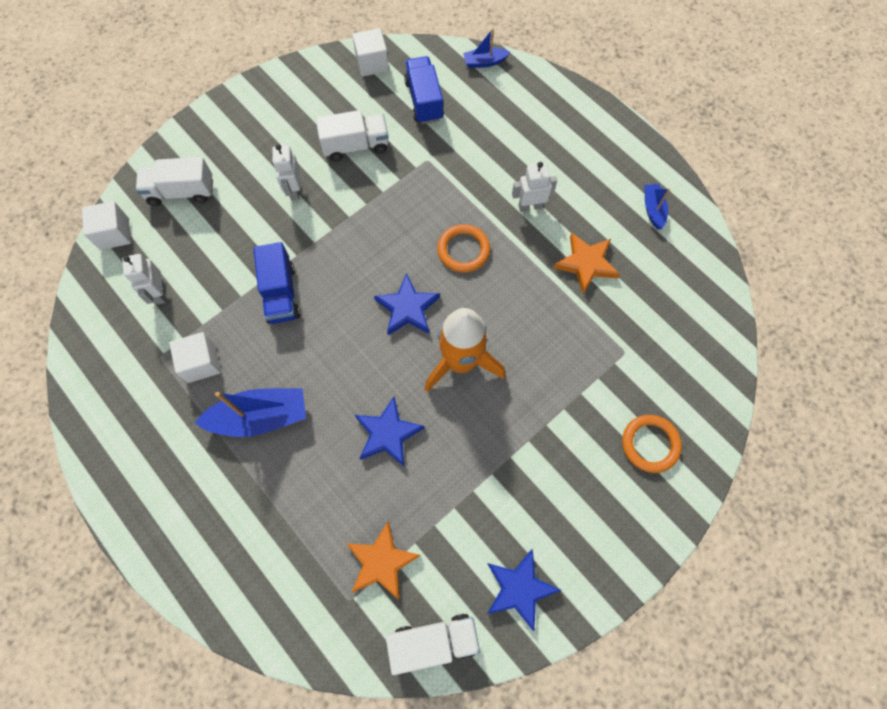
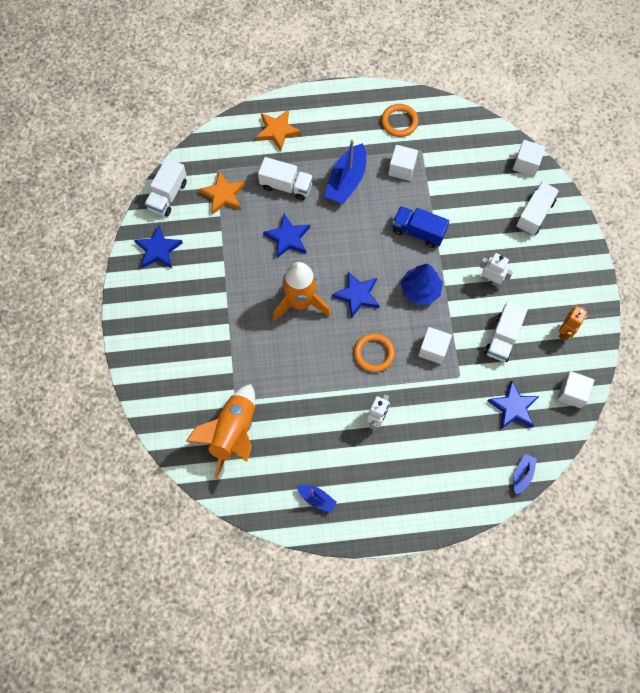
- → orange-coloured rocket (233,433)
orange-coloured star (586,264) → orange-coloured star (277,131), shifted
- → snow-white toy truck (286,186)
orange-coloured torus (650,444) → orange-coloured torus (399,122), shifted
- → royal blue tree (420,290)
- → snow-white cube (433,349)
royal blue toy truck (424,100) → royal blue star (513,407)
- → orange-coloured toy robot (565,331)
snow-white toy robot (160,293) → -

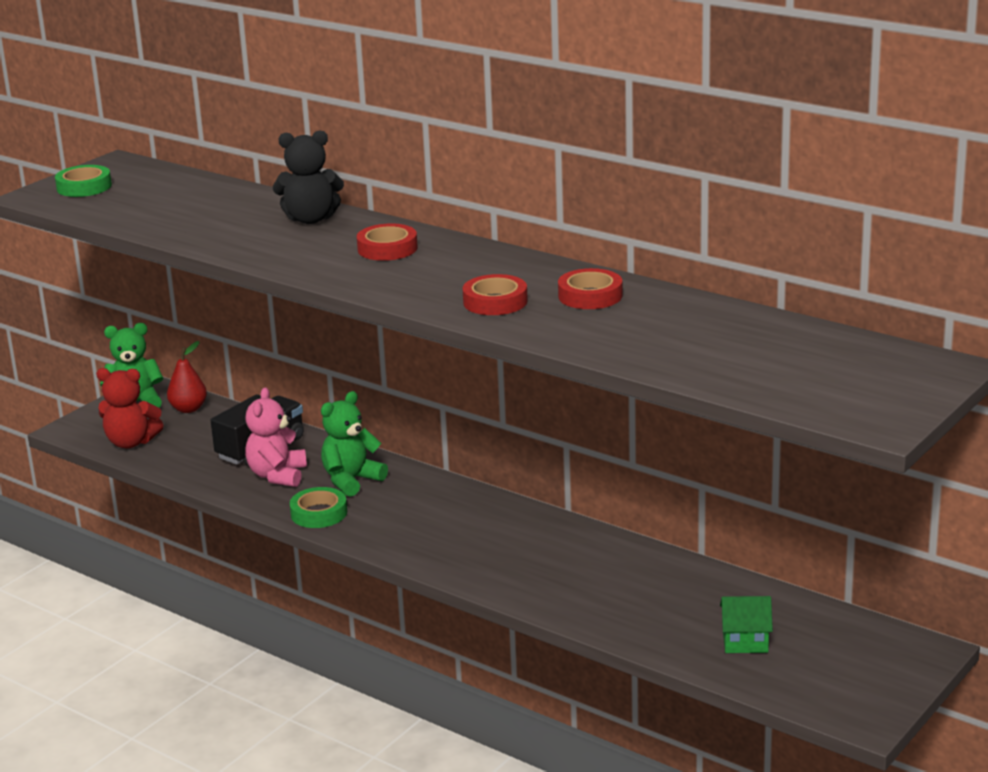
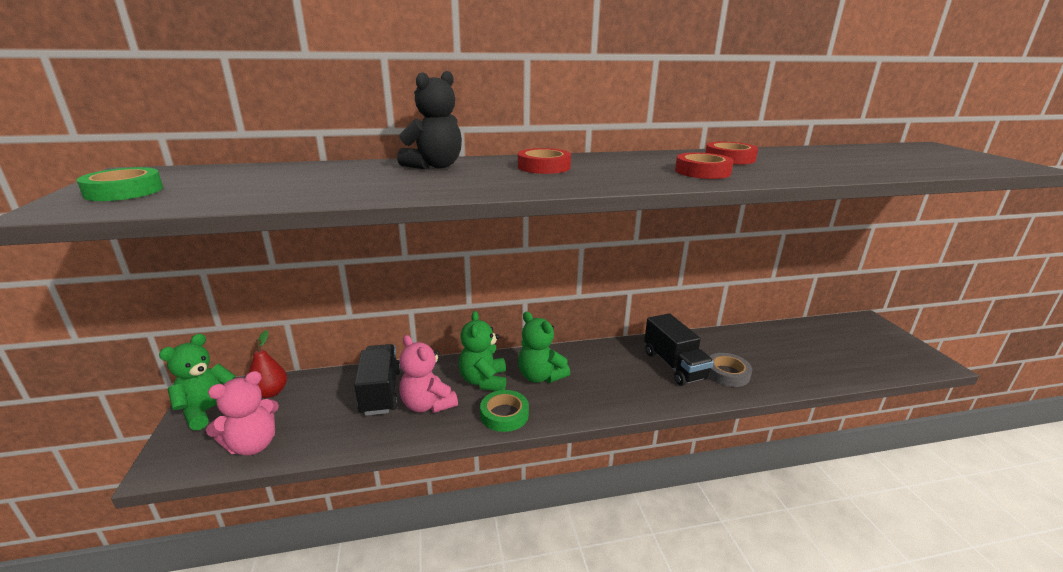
scarlet teddy bear (131,442) → rosy teddy bear (253,445)
- → green teddy bear (540,376)
- → black toy truck (674,365)
- → grey tape (727,373)
green toy house (745,642) → -

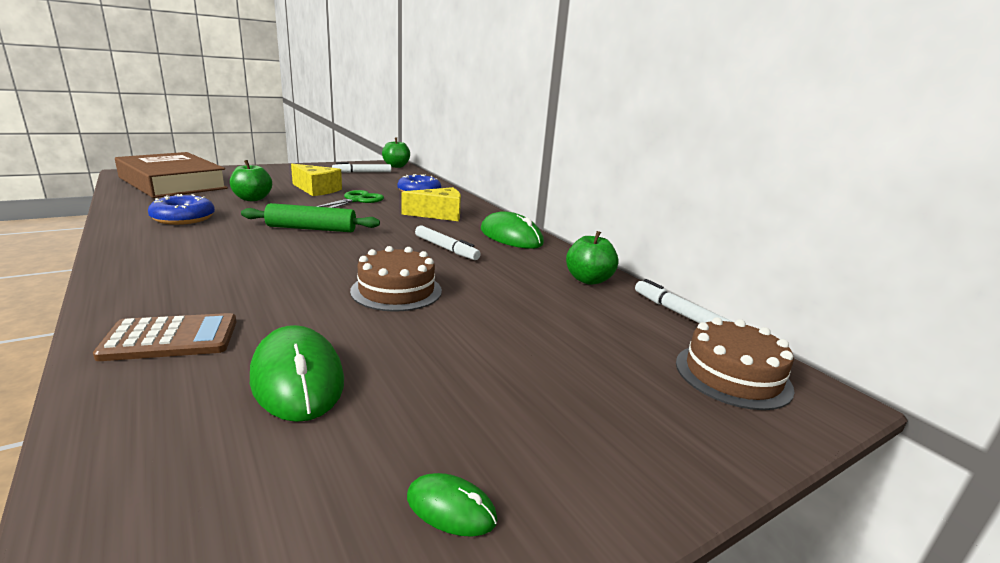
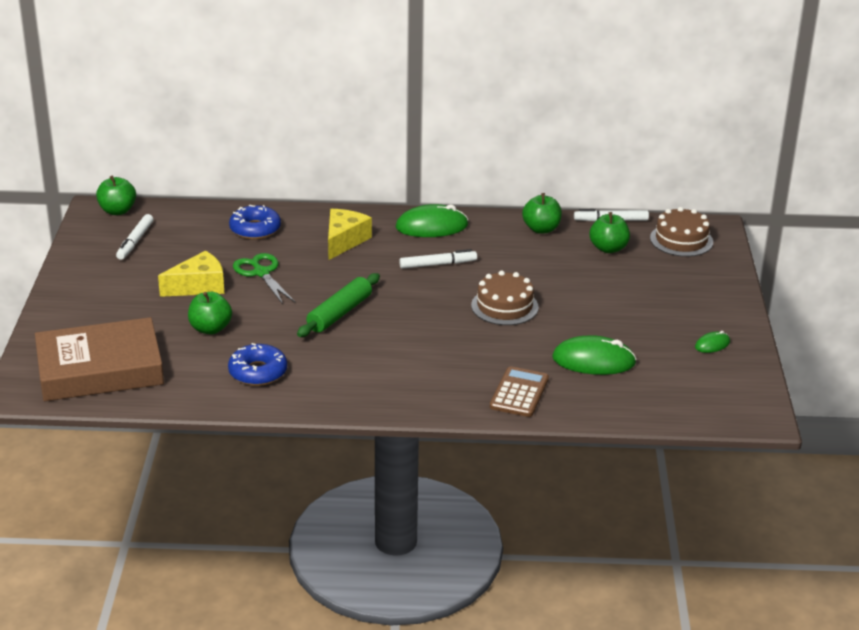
- → green toy apple (608,248)

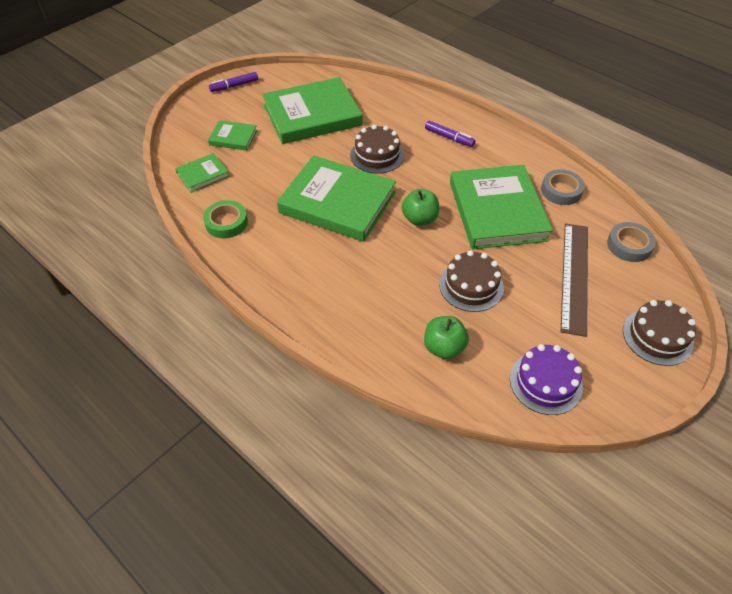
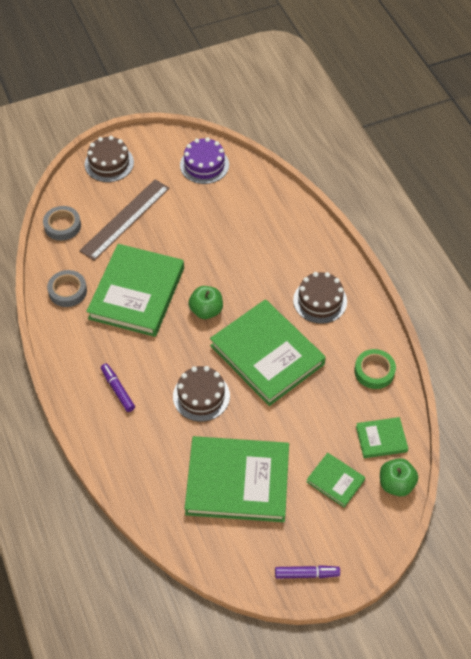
brown cake (471,286) → brown cake (320,301), shifted
green toy apple (444,348) → green toy apple (396,484), shifted

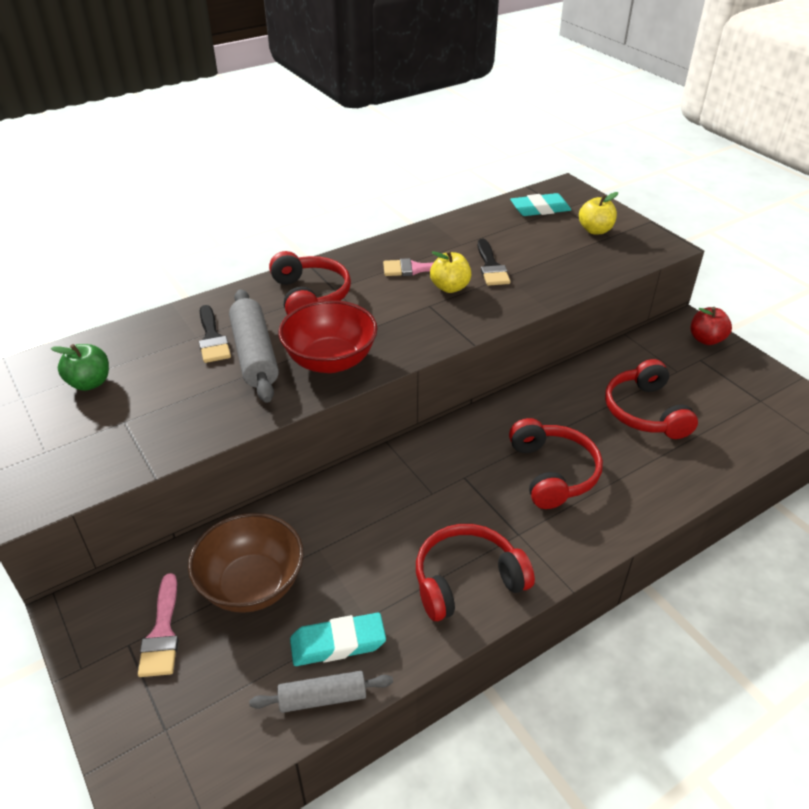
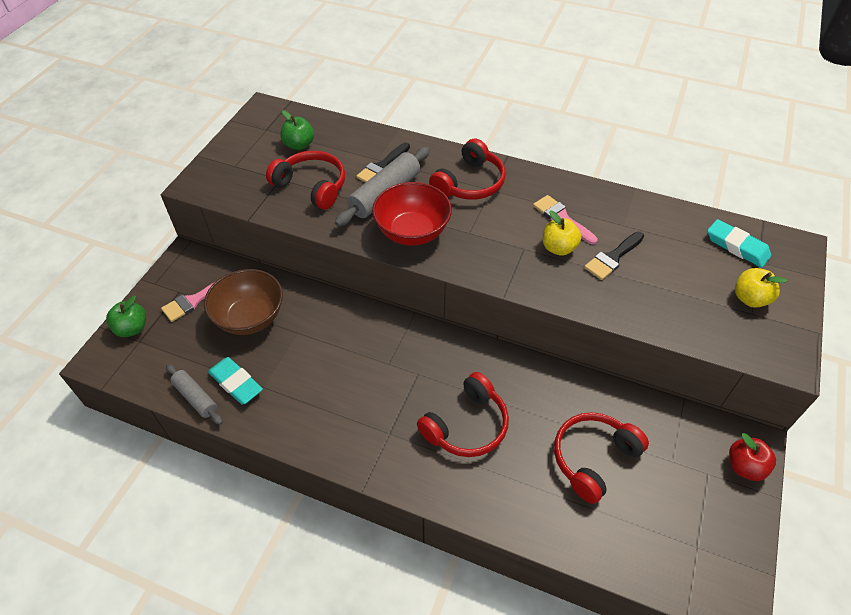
- → green toy apple (132,328)
scarlet over-ear headphones (467,580) → scarlet over-ear headphones (312,186), shifted

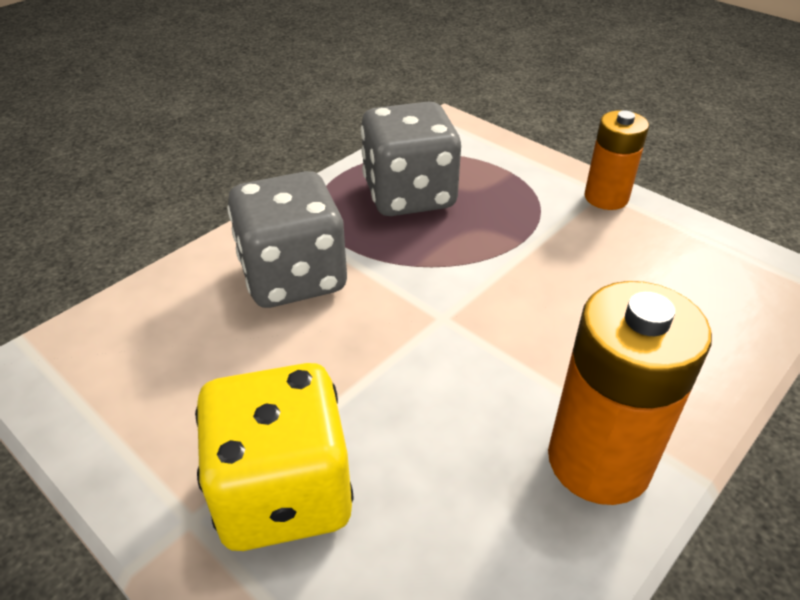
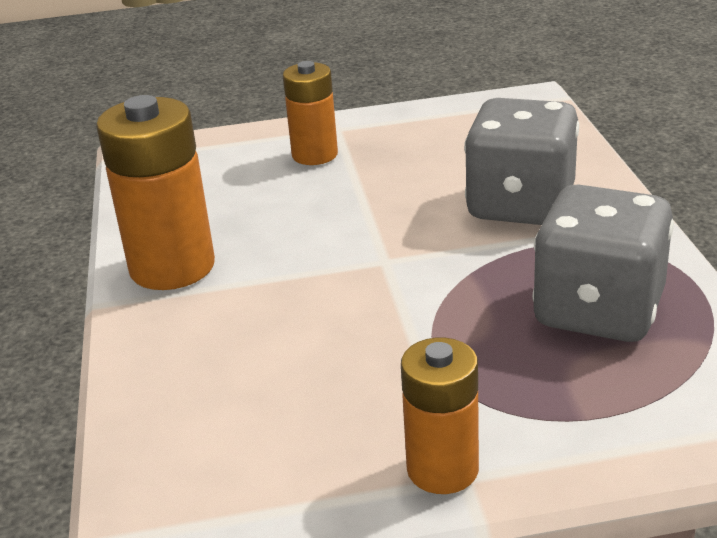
yellow dice (283,493) → orange-coloured battery (315,155)

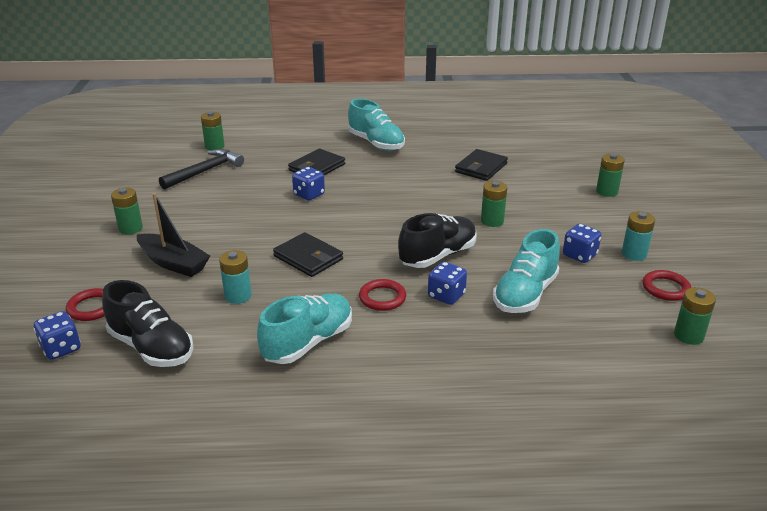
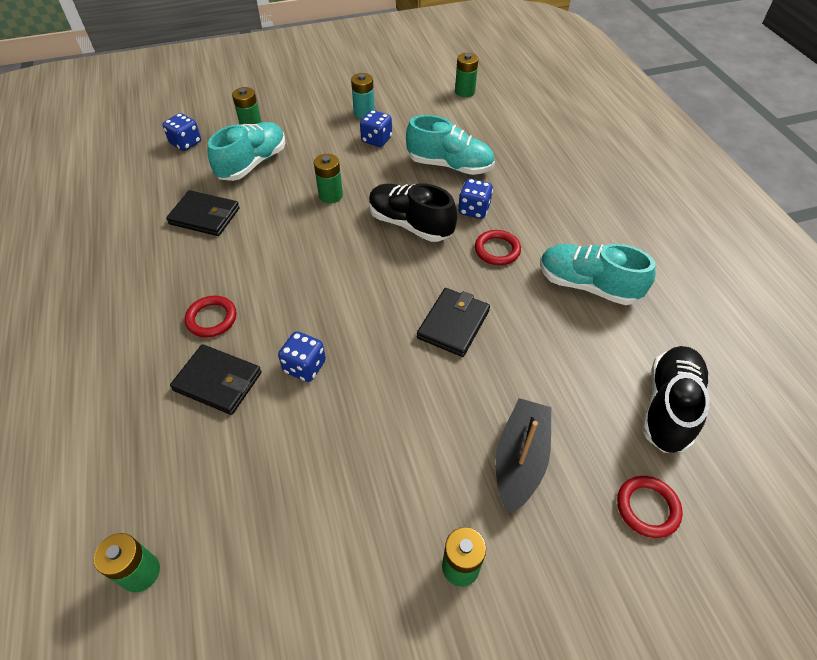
royal blue dice (61,348) → royal blue dice (186,143), shifted
scarlet torus (665,288) → scarlet torus (212,318), shifted
teal shoe (376,143) → teal shoe (253,163), shifted
black carpenter's hammer (205,171) → -
teal battery (238,296) → -

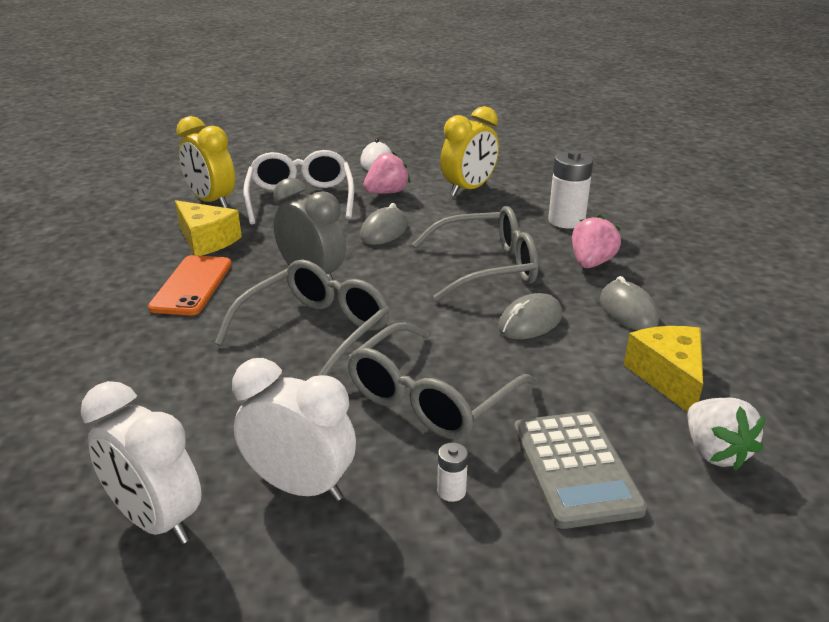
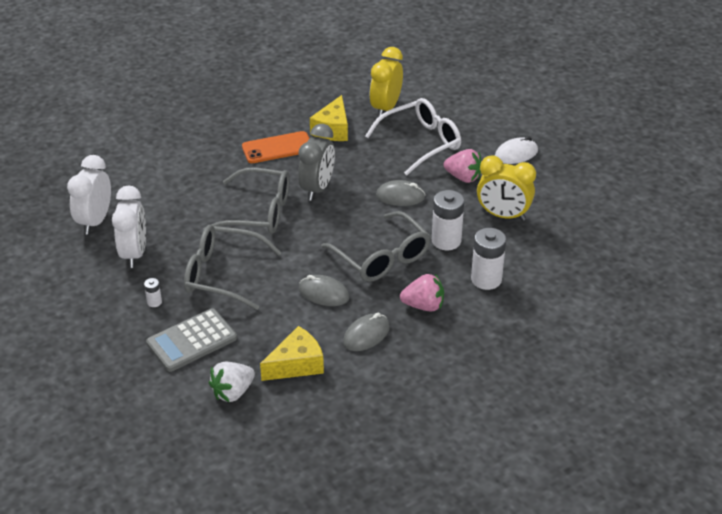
- → snow-white battery (446,241)

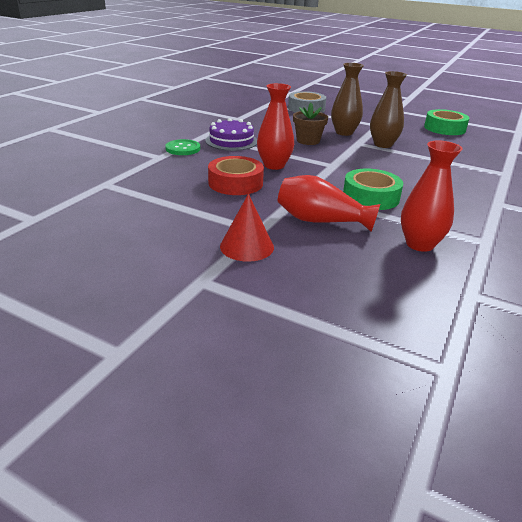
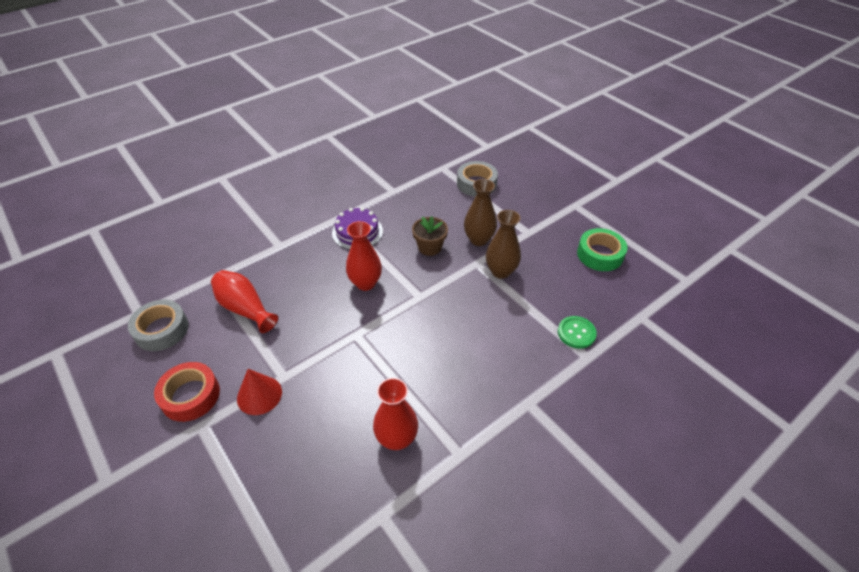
- → grey tape (161,330)
scarlet tape (235,183) → scarlet tape (190,396), shifted
scarlet flower vase (321,221) → scarlet flower vase (245,308), shifted
green button (183,149) → green button (576,333), shifted
green tape (370,197) → -

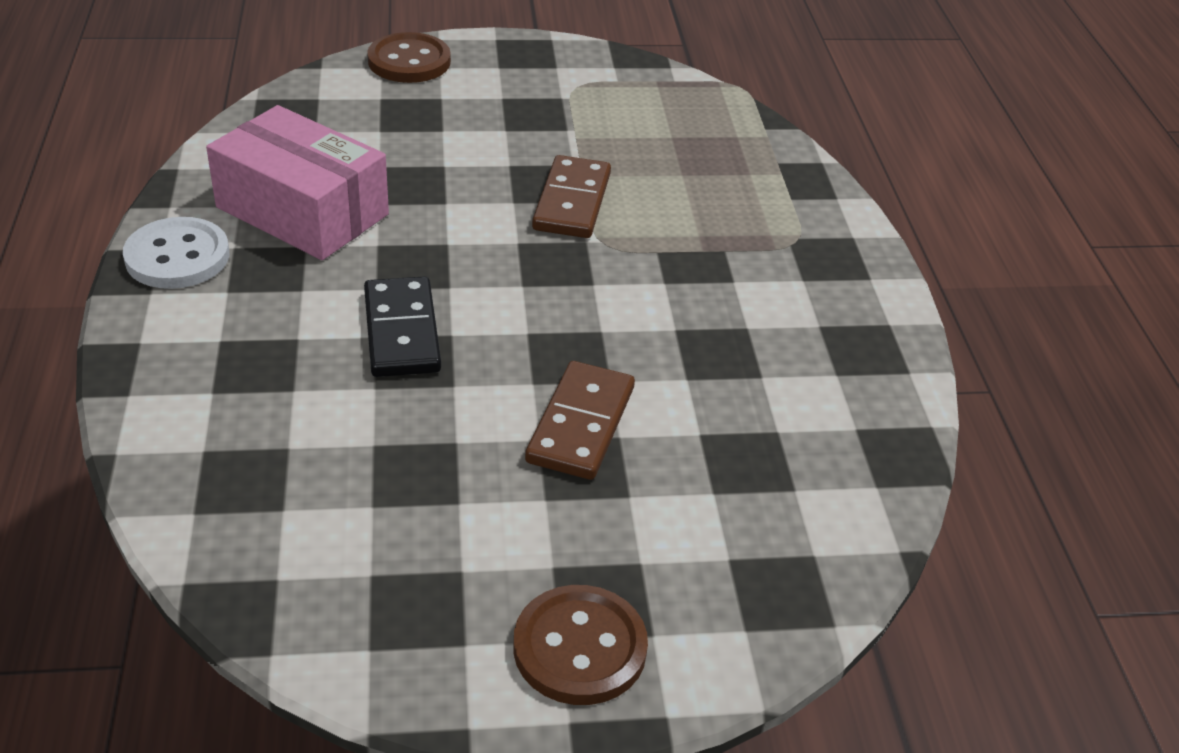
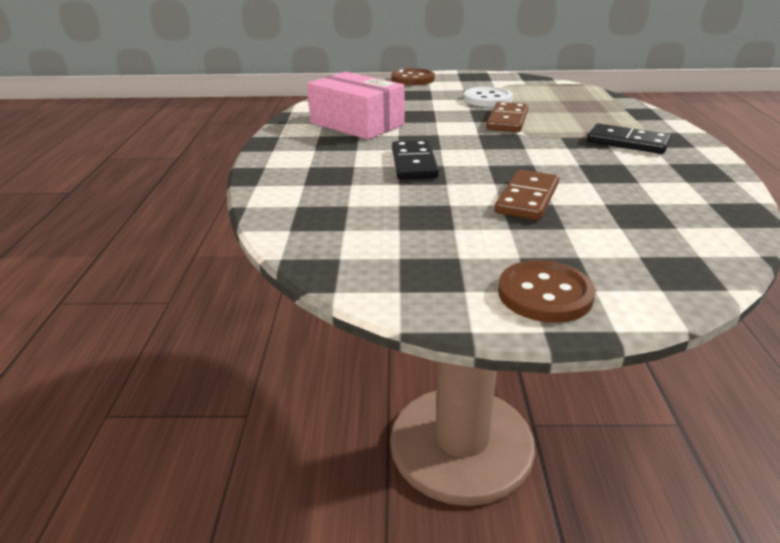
snow-white button (177,256) → snow-white button (487,99), shifted
- → black domino tile (627,142)

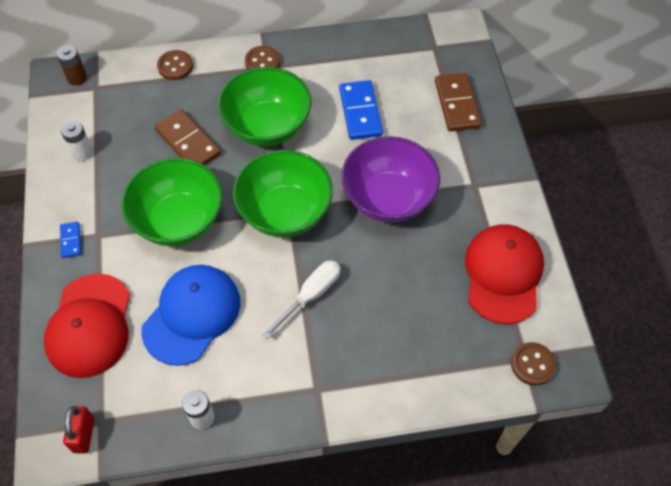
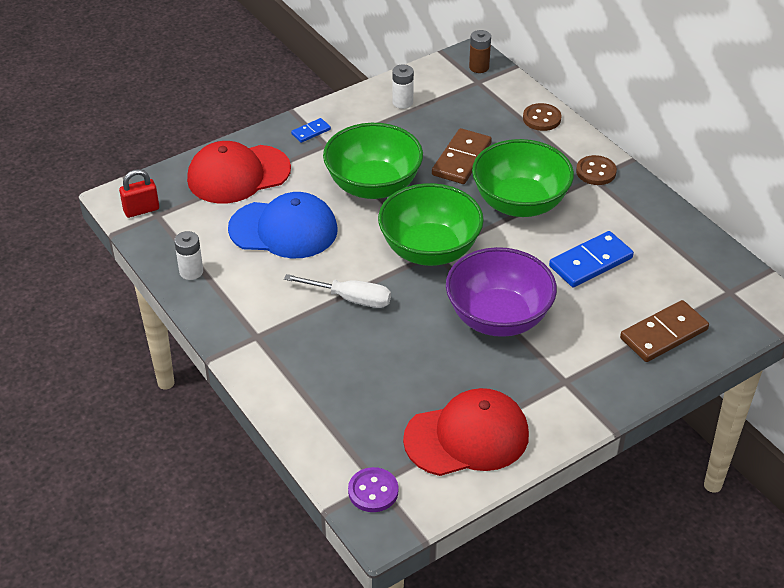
brown button (532,364) → royal purple button (373,491)

